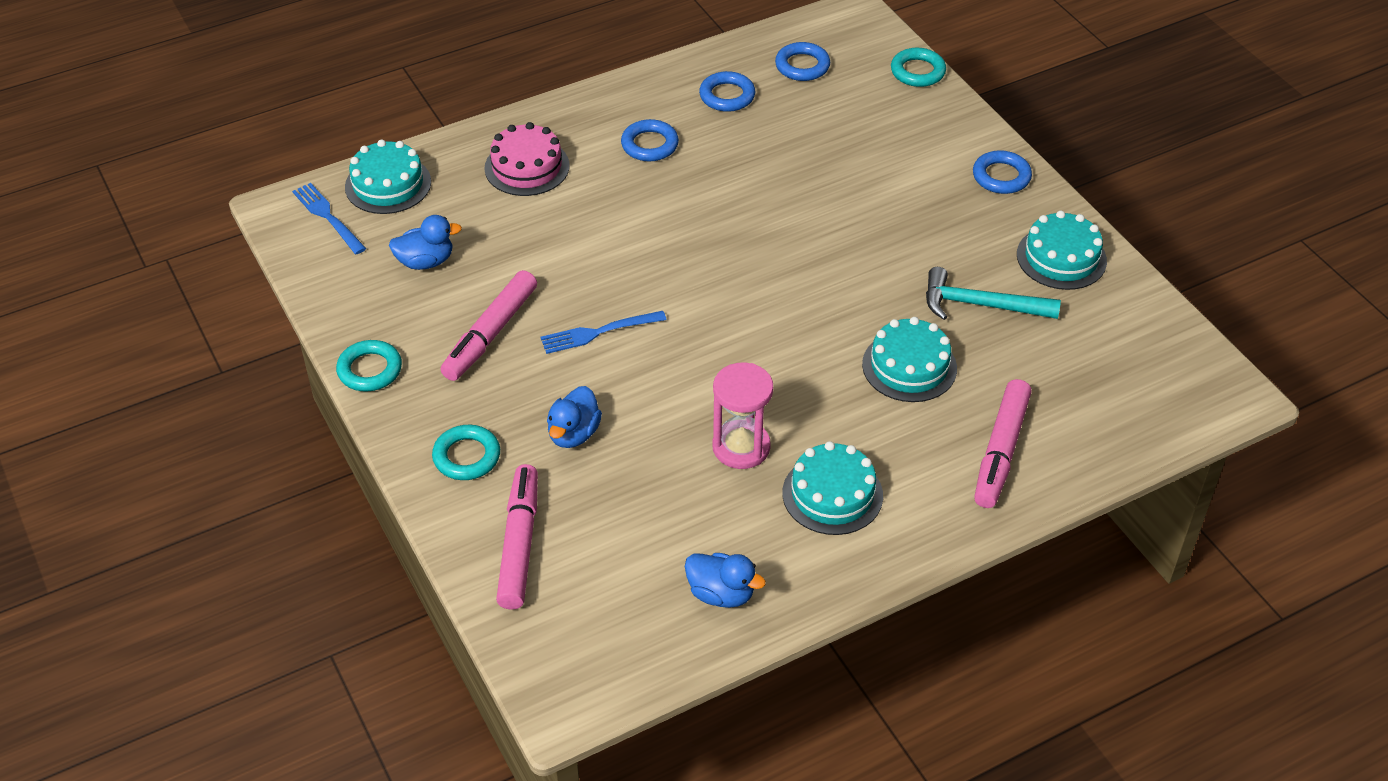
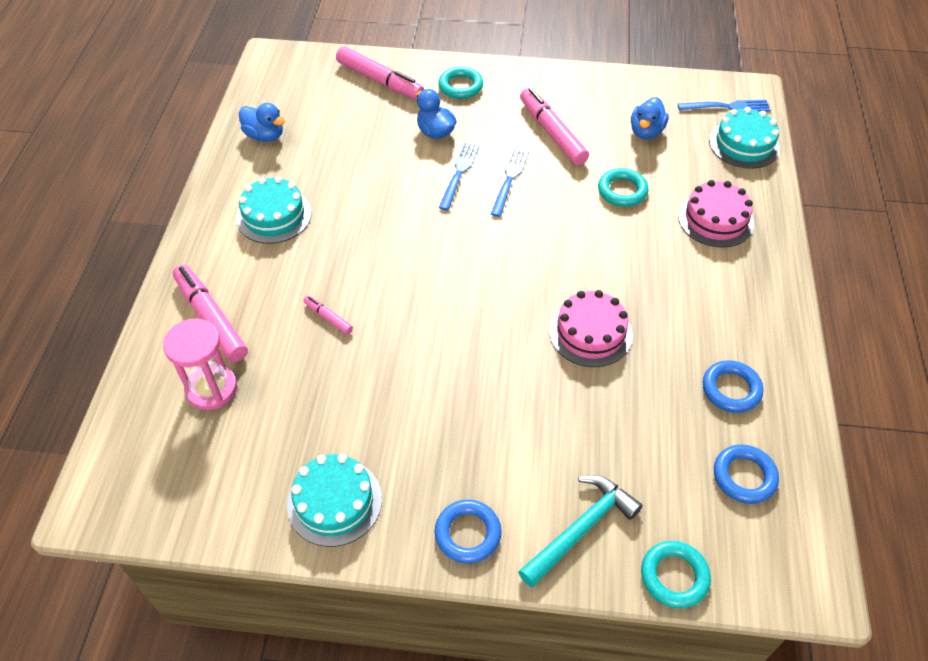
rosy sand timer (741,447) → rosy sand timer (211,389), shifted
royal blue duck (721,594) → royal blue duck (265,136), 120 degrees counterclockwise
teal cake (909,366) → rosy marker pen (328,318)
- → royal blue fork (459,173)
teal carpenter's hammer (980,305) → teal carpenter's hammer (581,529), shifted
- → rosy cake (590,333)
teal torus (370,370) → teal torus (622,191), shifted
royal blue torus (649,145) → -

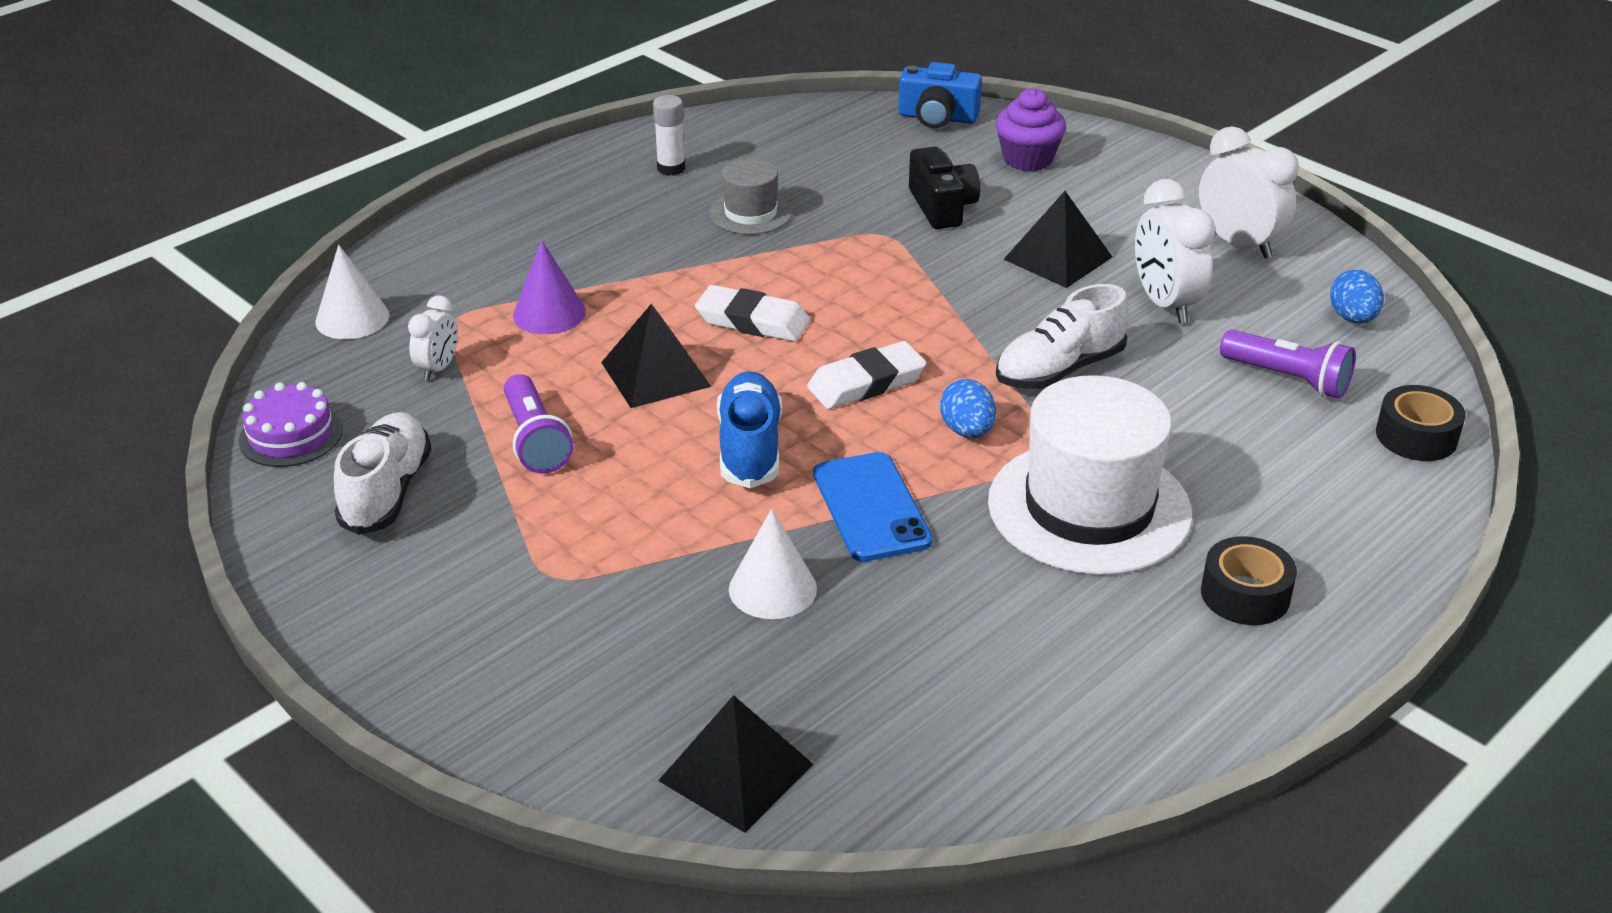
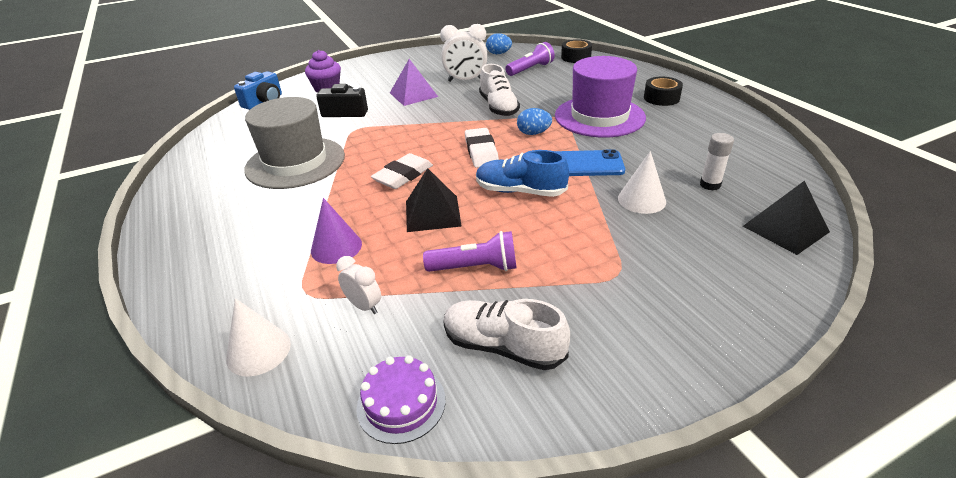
grey top hat (750,213) → grey top hat (295,162), x1.96
black pyramid shape (1058,258) → royal purple pyramid shape (413,94)
snow-white top hat (1089,508) → royal purple top hat (599,116)
snow-white stick of glue (671,168) → snow-white stick of glue (710,185), shifted
snow-white bedside clock (1238,244) → -

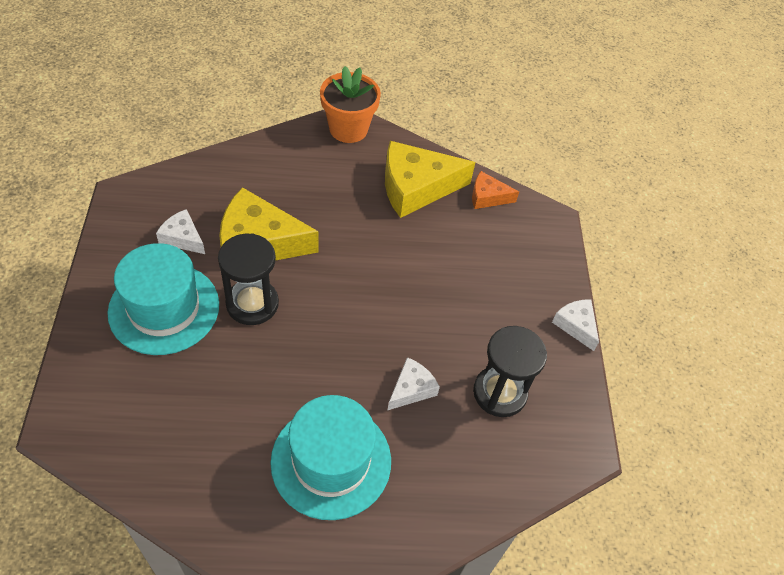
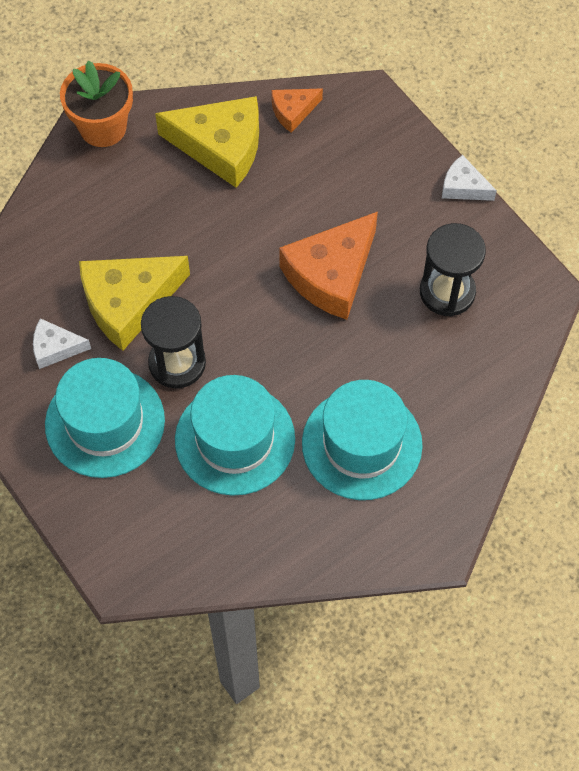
yellow cheese wedge (416,187) → yellow cheese wedge (221,147), 120 degrees counterclockwise
- → teal top hat (235,439)
- → orange-coloured cheese wedge (331,274)
snow-white cheese wedge (411,389) → -

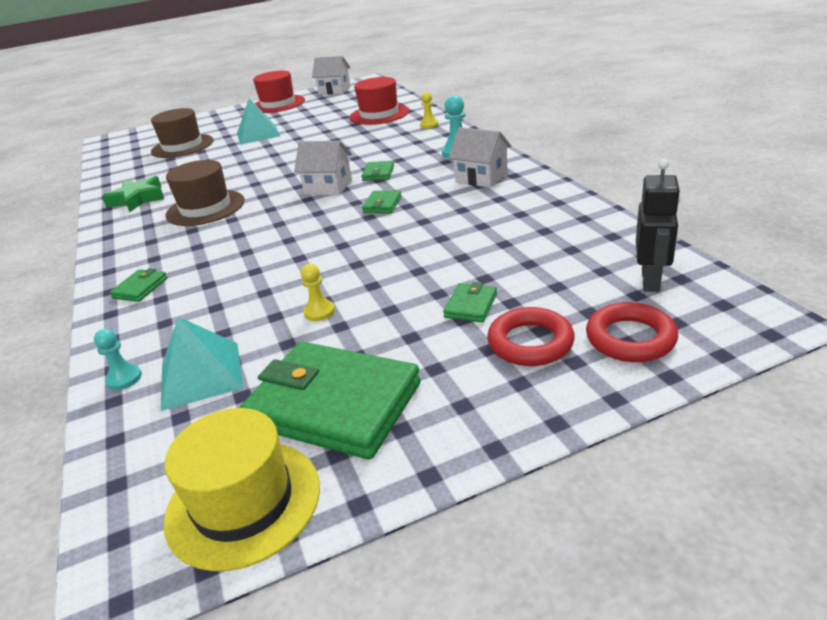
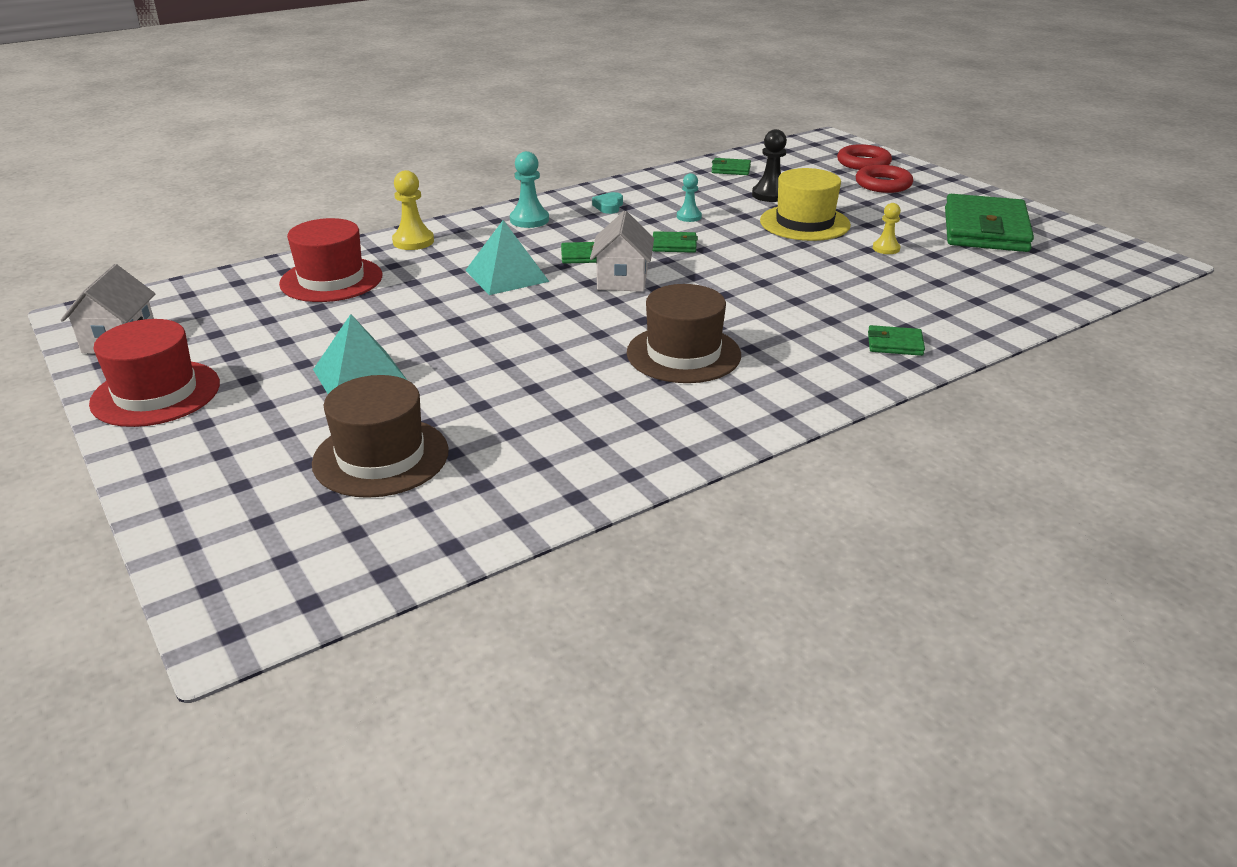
yellow chess pawn (429,125) → yellow chess pawn (413,241), x1.55
teal pyramid shape (201,375) → teal pyramid shape (506,276), shifted
snow-white toy house (481,178) → teal heart (609,206)
teal chess pawn (124,378) → teal chess pawn (689,217), shifted
green billfold (471,305) → green billfold (731,169), shifted
- → black chess pawn (770,195)
yellow top hat (243,502) → yellow top hat (804,223), shifted
green star (138,199) → -
black toy robot (651,280) → -

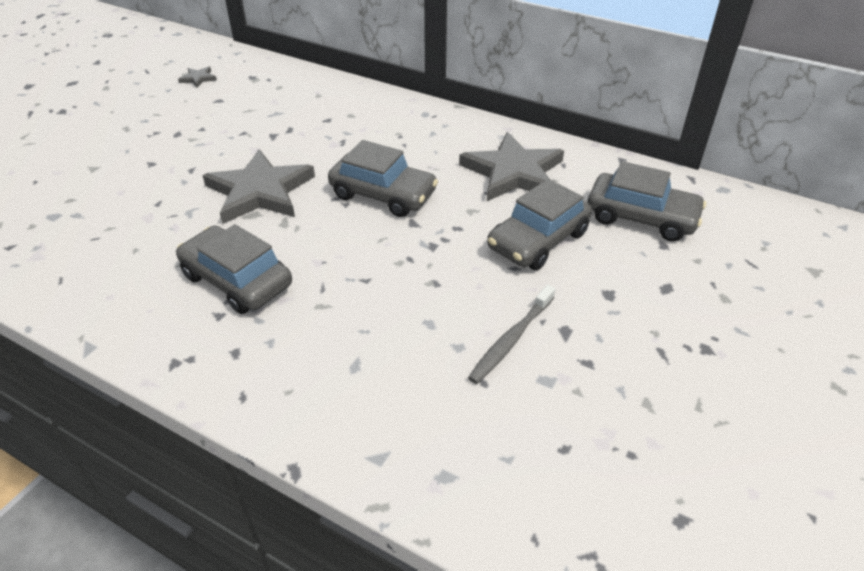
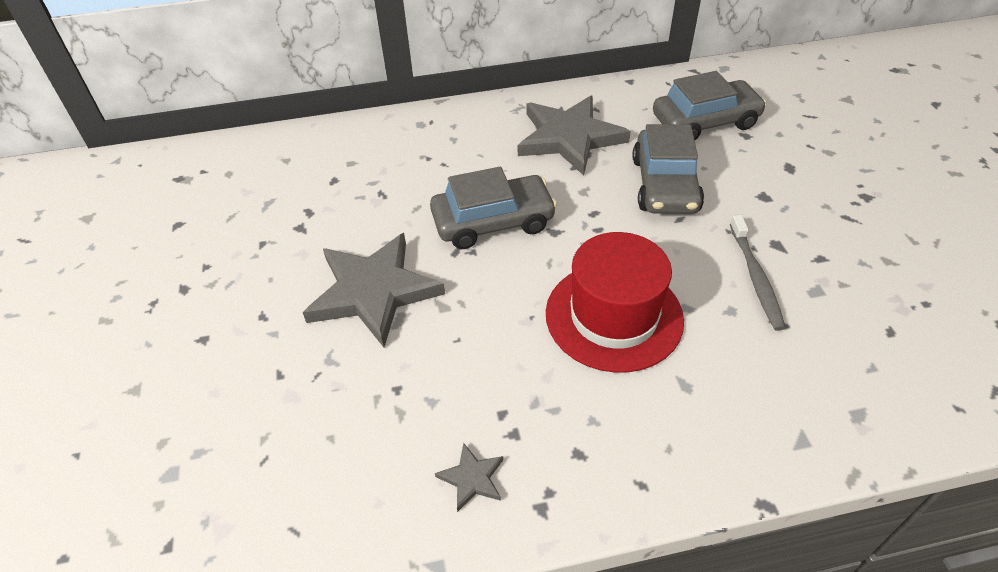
grey star (198,78) → grey star (472,478), shifted
- → scarlet top hat (614,316)
grey automobile (237,280) → -

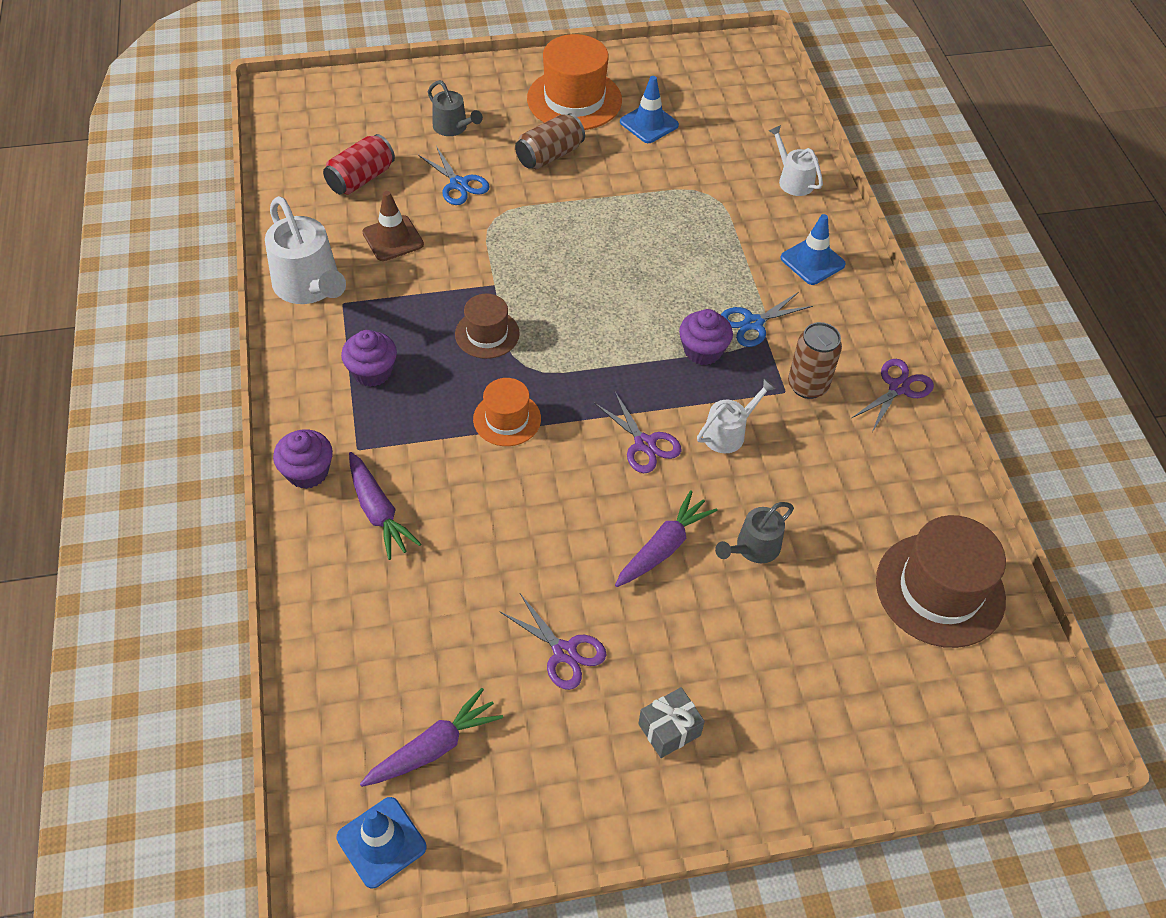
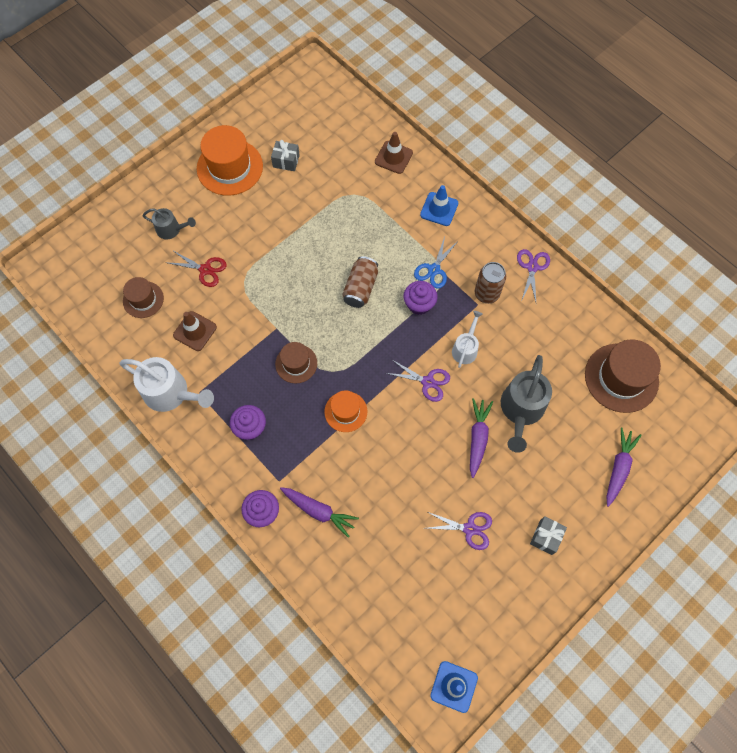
scarlet can (361,179) → brown top hat (143,299)
royal blue scissors (458,184) → scarlet scissors (205,270)
royal blue safety cone (649,123) → grey present (286,161)
brown can (549,155) → brown can (360,288), shifted
snow-white watering can (793,180) → brown safety cone (393,157)
grey watering can (753,548) → grey watering can (521,410), x1.74
royal purple toy carrot (434,747) → royal purple toy carrot (618,468), shifted

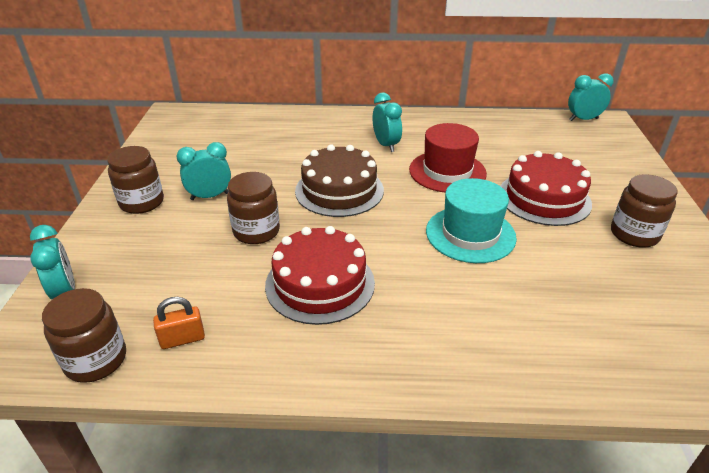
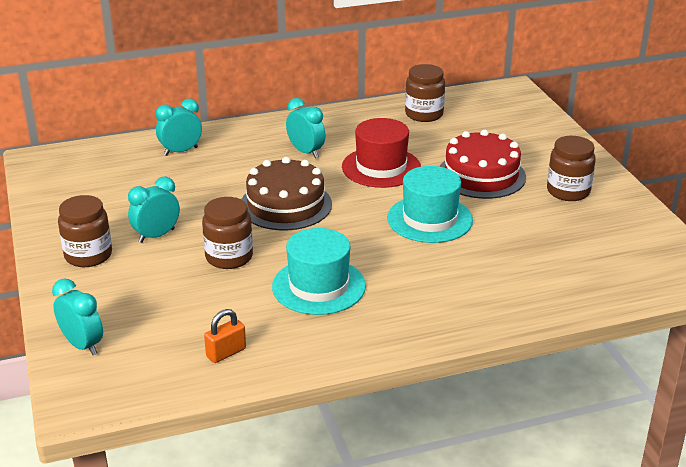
teal bedside clock (583,119) → teal bedside clock (181,151), shifted
scarlet cake (320,283) → teal top hat (318,286)
brown jar (96,360) → brown jar (424,114), shifted

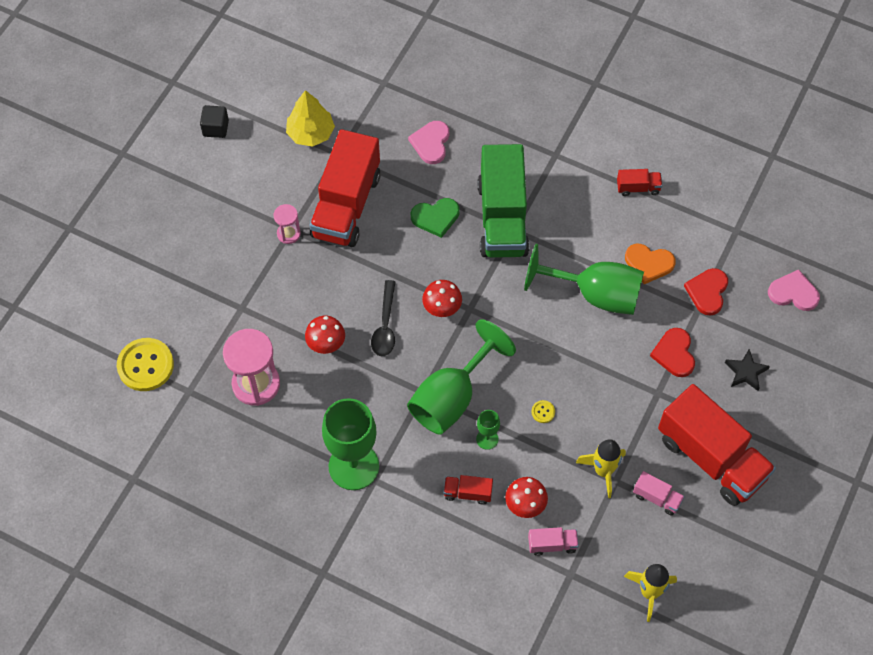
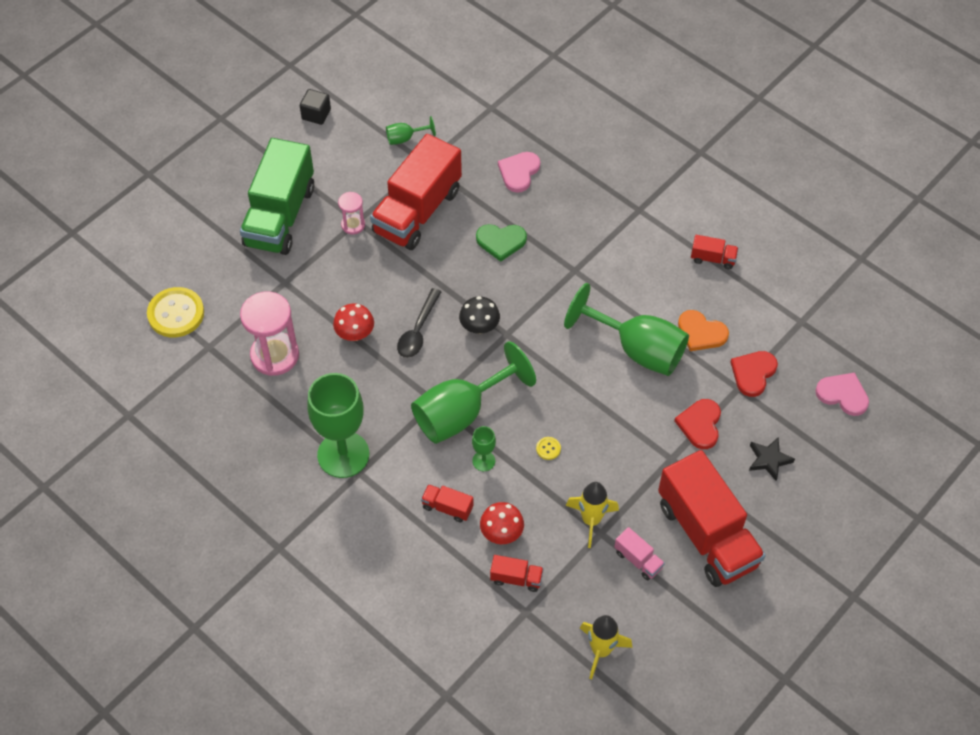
green toy truck (502,218) → green toy truck (280,216), shifted
yellow tree (311,133) → green chalice (405,138)
scarlet fungus (442,308) → black fungus (479,327)
rosy toy truck (552,544) → scarlet toy truck (516,578)

